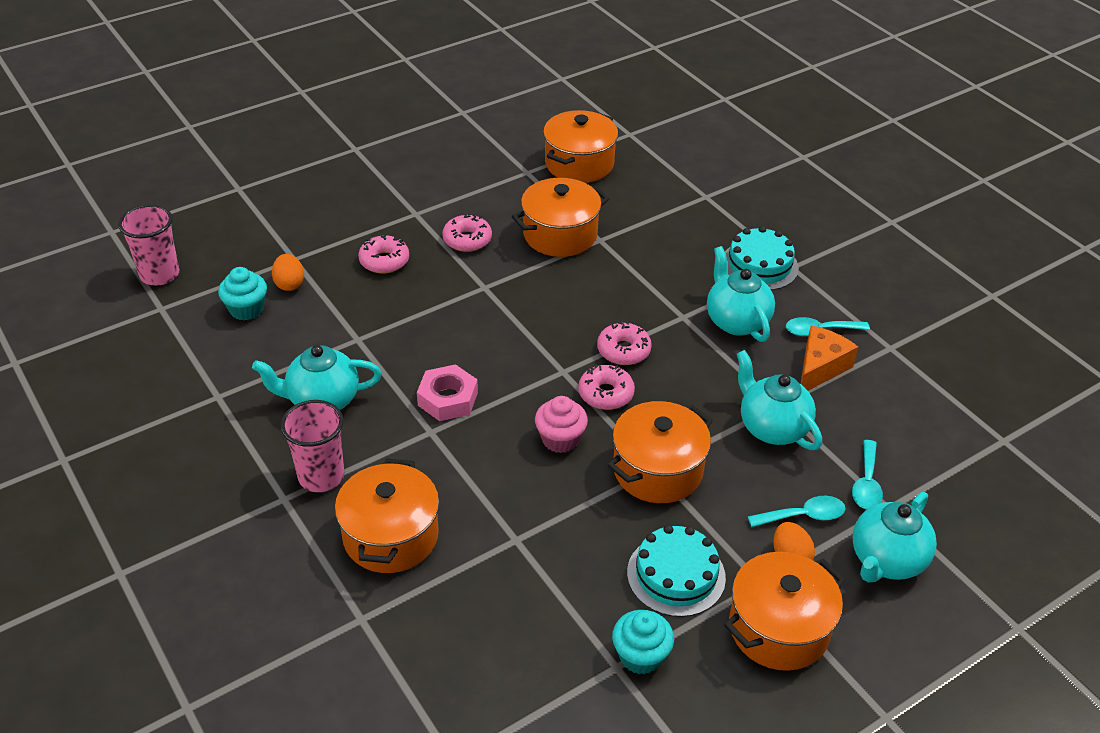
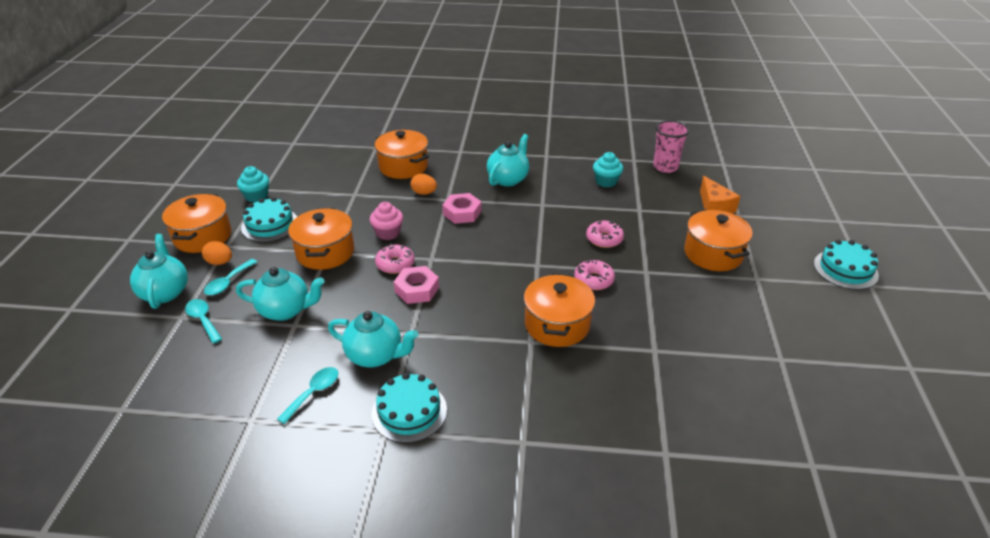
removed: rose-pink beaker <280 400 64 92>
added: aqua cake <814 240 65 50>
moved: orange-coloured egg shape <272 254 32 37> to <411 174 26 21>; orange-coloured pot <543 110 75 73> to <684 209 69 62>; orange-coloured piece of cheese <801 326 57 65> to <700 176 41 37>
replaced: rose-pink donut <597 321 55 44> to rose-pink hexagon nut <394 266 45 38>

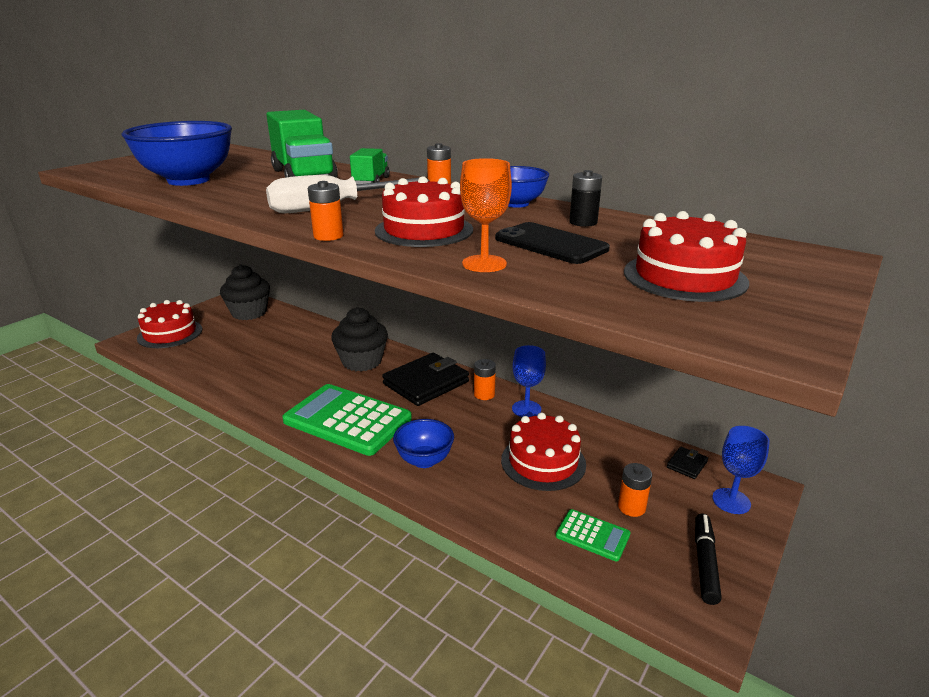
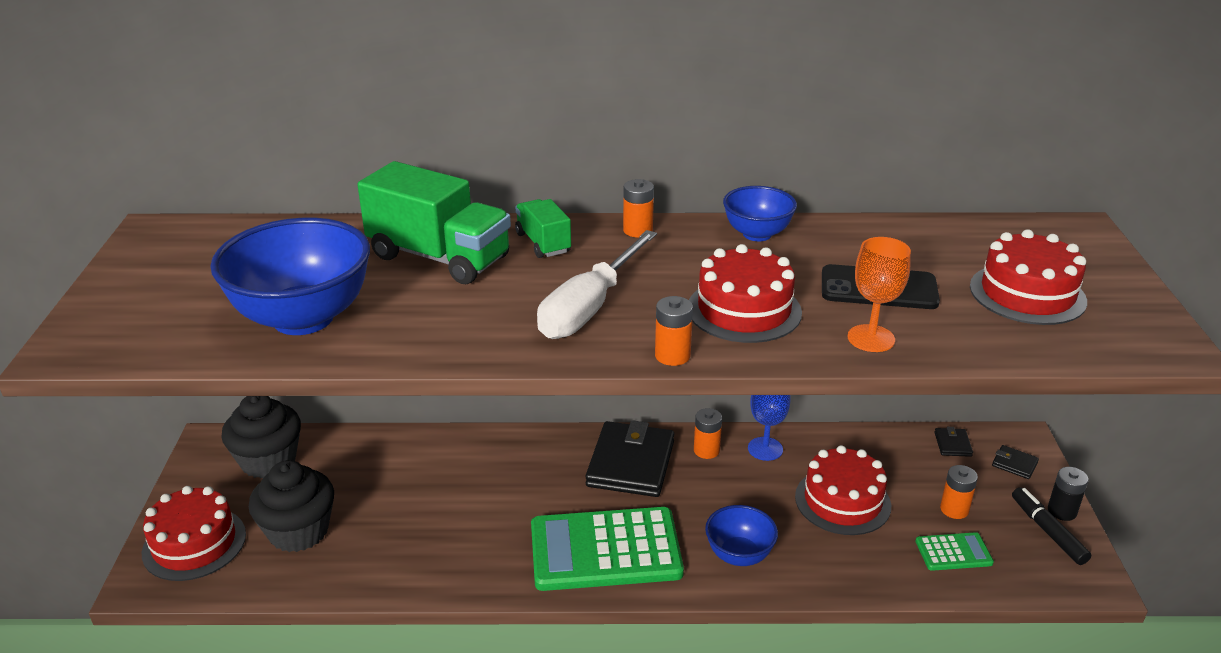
moved: jet-black muffin <331 307 57 64> to <249 460 85 92>; jet-black AA battery <569 170 33 57> to <1048 467 40 54>
replaced: royal blue goblet <712 426 58 88> to jet-black billfold <992 445 47 34>

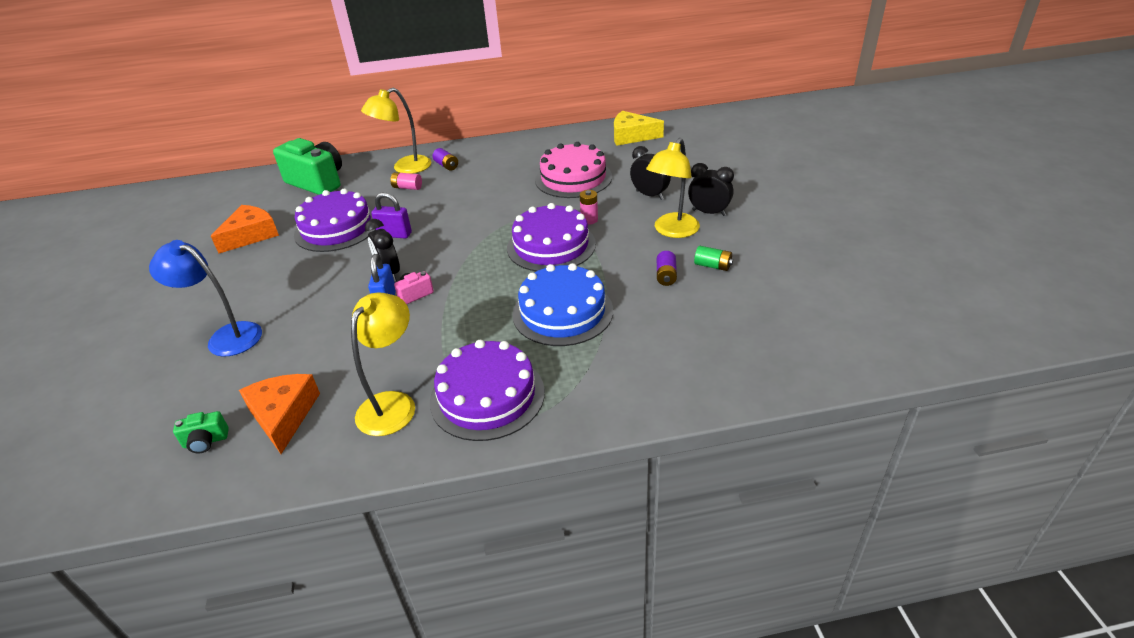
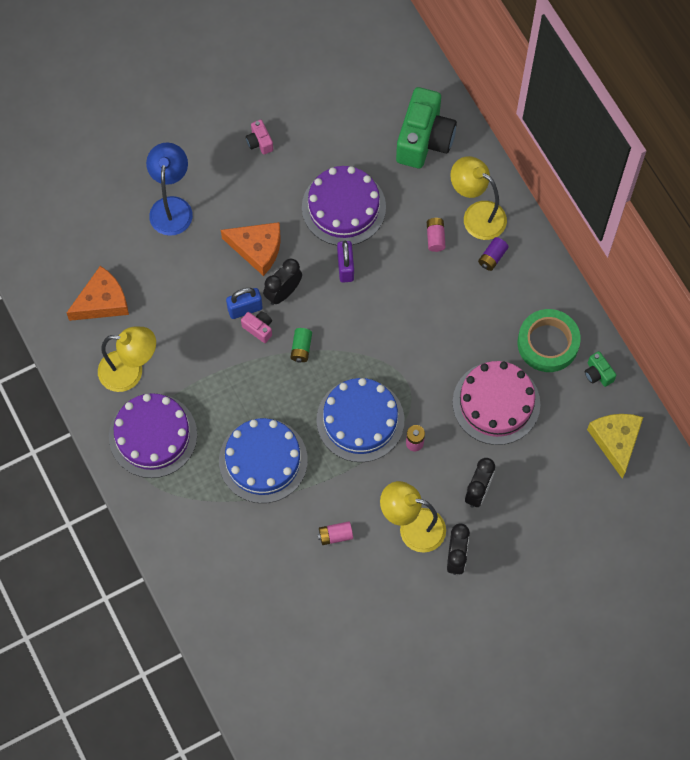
added: rose-pink compact camera <246 120 27 35>; emerald tape <517 309 64 63>
moved: emerald compact camera <173 411 56 42> to <585 351 32 36>; orange-coloured piece of cheese <211 205 68 48> to <221 222 60 54>; emerald AA battery <694 246 39 25> to <291 328 21 35>
recoloured: royal purple cake <507 203 89 68> to royal blue cake <316 378 88 84>; royal purple AA battery <657 251 20 35> to rose-pink AA battery <317 521 36 24>

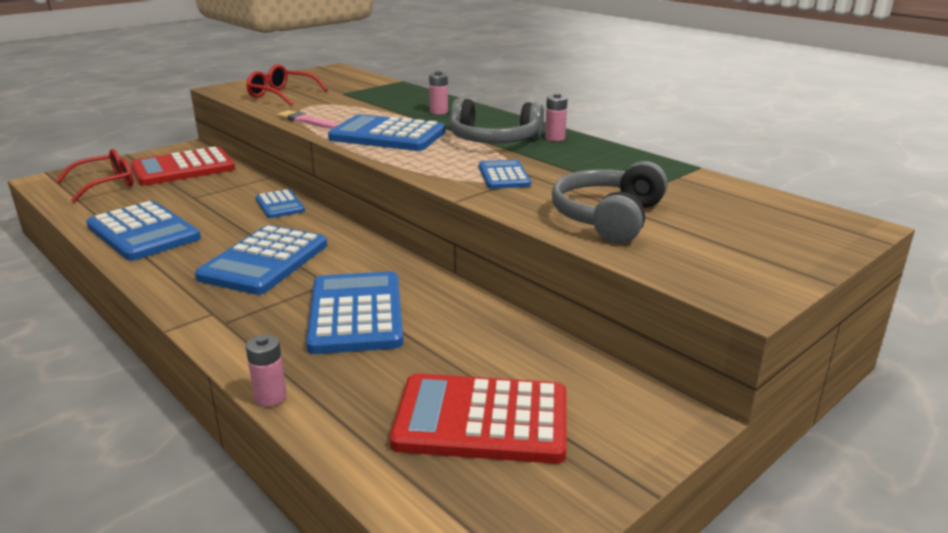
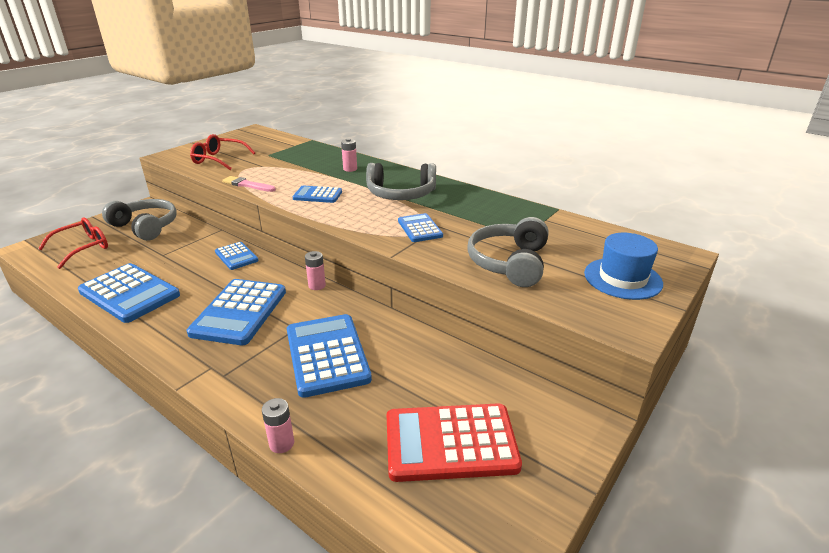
added: royal blue tall hat <584 233 79 67>
moved: rose-pink AA battery <545 93 23 48> to <305 251 21 39>
replaced: scarlet calculator <131 147 104 39> to gray headset <102 199 75 42>
resized: royal blue calculator <328 114 118 37> = <293 186 49 17> x0.55

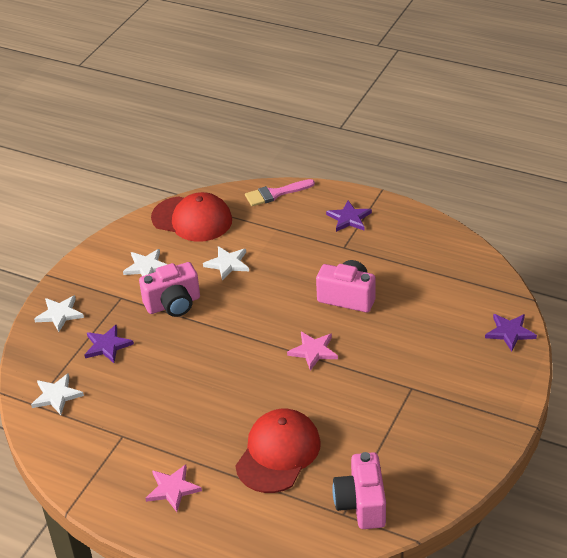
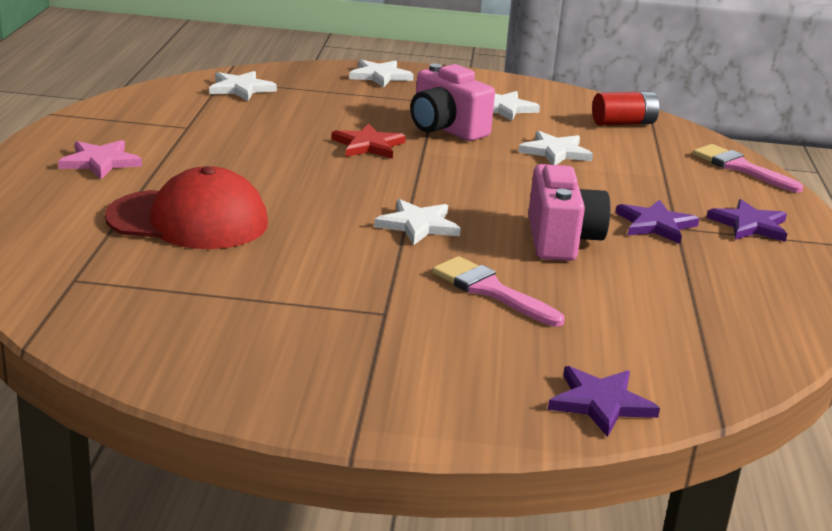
removed: rose-pink compact camera <332 452 54 77>
added: scarlet star <331 123 75 36>; rose-pink paint brush <432 256 133 71>
moved: royal purple star <84 325 50 38> to <616 199 83 45>
replaced: scarlet baseball cap <151 192 81 50> to scarlet AA battery <592 91 67 35>
recoloured: rose-pink star <287 332 51 39> to white star <374 199 87 46>

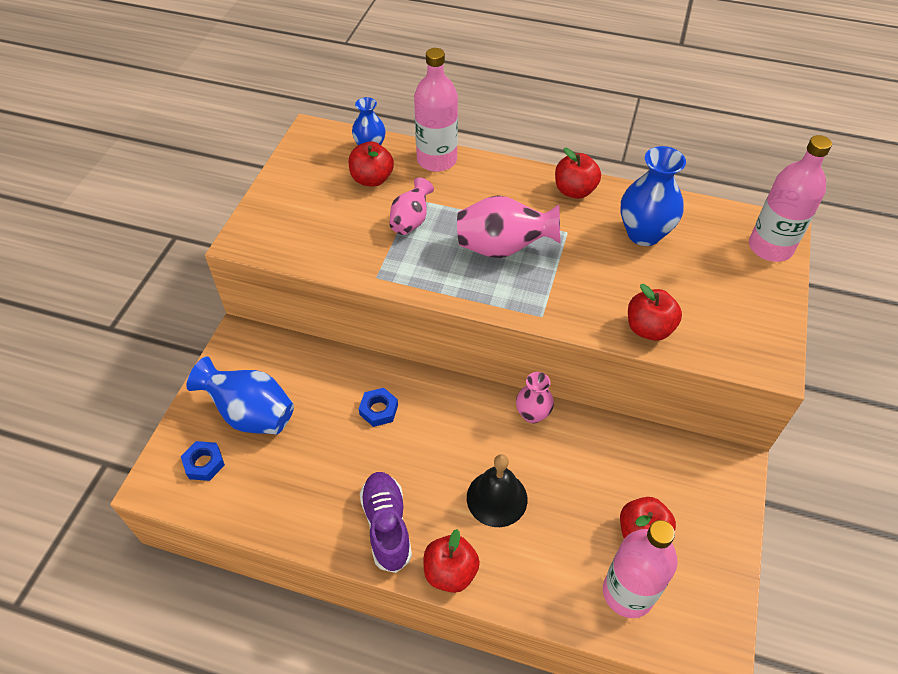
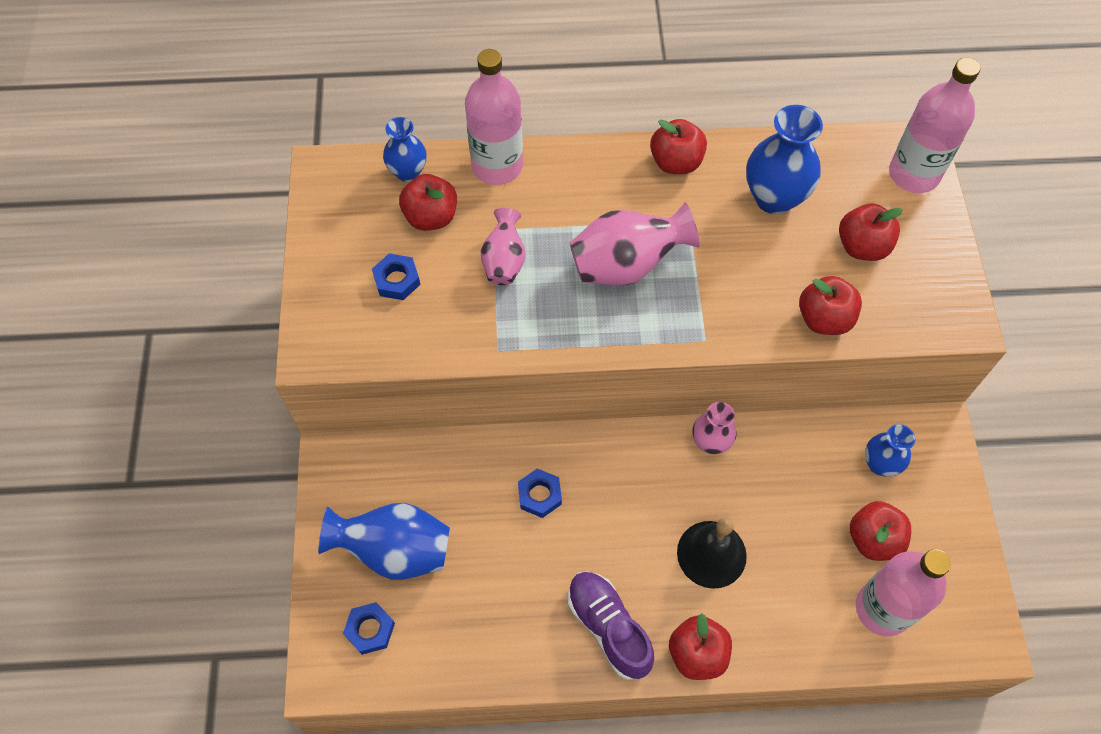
added: royal blue hexagon nut <372 253 48 47>; scarlet apple fruit <839 204 64 57>; royal blue vase <865 424 50 53>

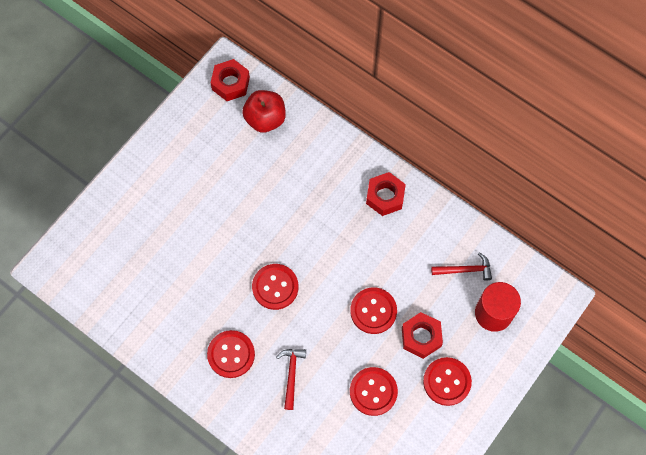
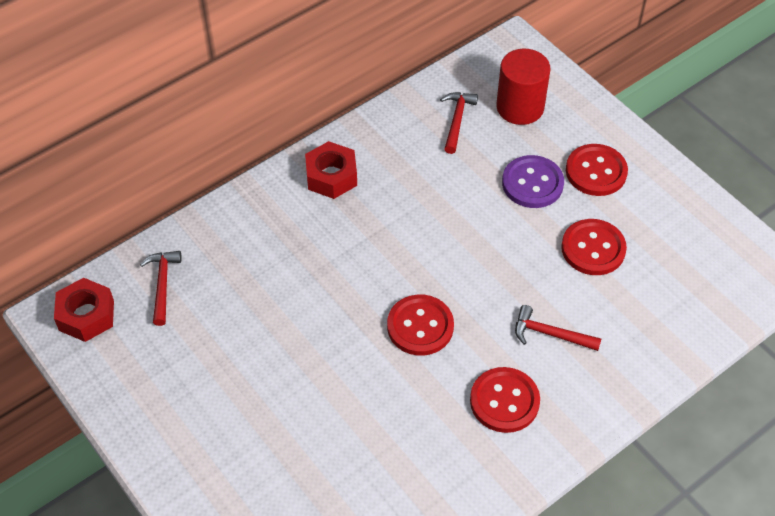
removed: scarlet button <350 288 47 46>
replaced: scarlet apple fruit <242 90 44 43> to scarlet hammer <140 251 42 75>; scarlet hexagon nut <402 312 41 47> to royal purple button <502 155 62 53>

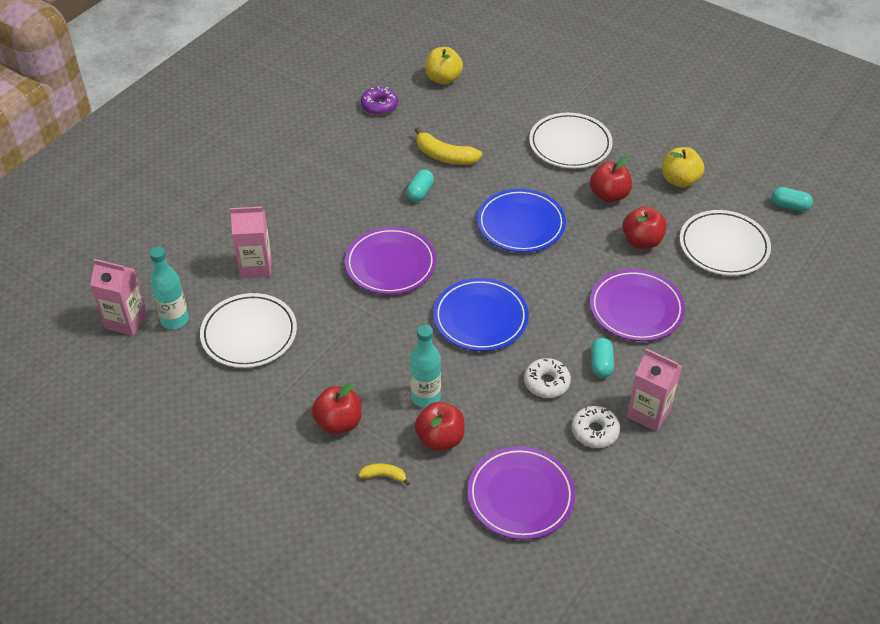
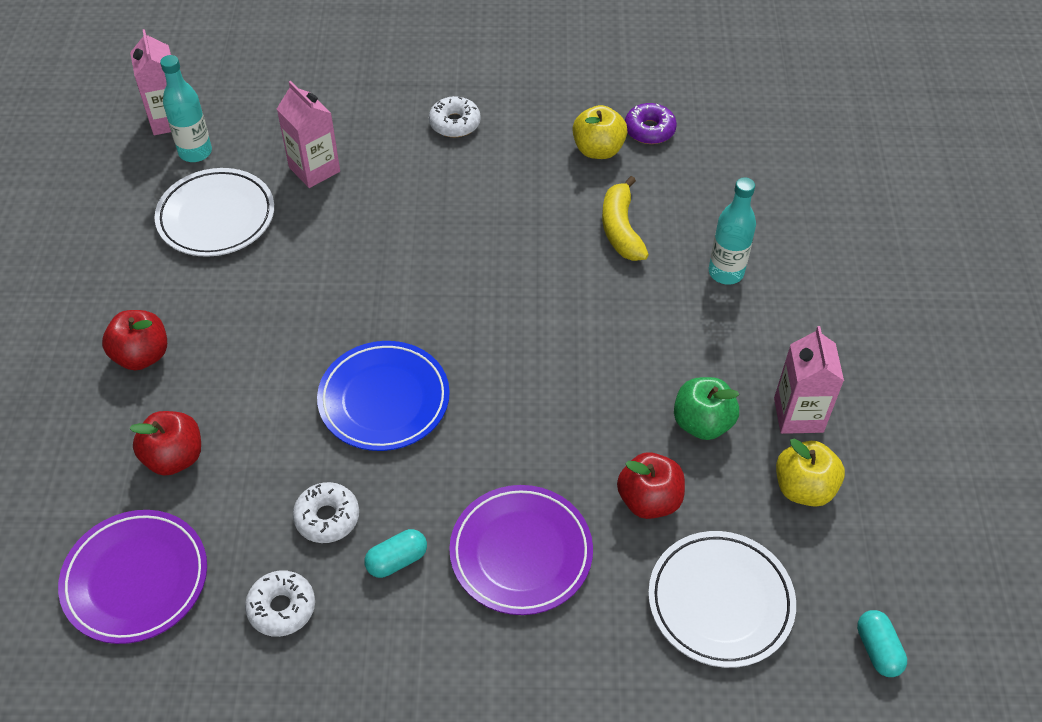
removed: royal purple plate <345 227 91 67>; bright yellow toy banana <358 463 52 22>; aqua capsule <406 169 28 33>; royal blue plate <477 189 89 63>; white plate <529 113 84 55>
added: white donut <429 96 52 41>
moved: aqua bottle <410 325 31 83> to <709 177 47 108>; bright yellow apple fruit <425 47 38 38> to <573 105 55 54>; rose-pink milk carton <627 348 55 84> to <774 326 70 108>
recoloured: scarlet apple fruit <590 157 42 46> to emerald apple fruit <674 377 65 63>

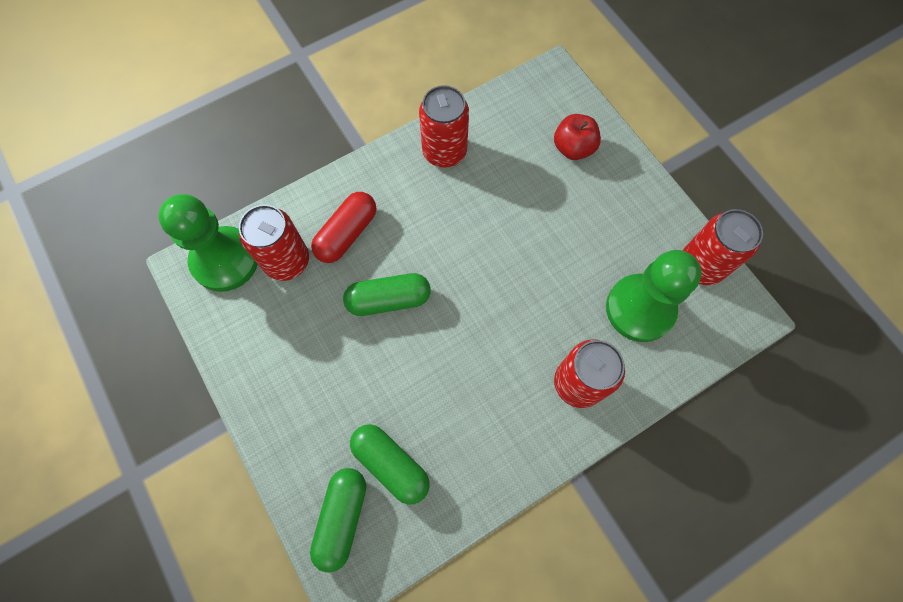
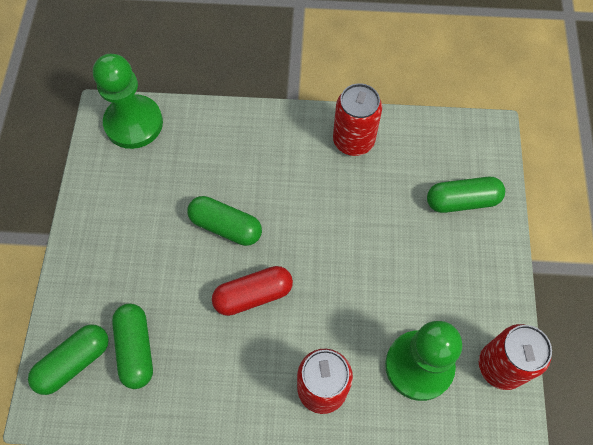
removed: scarlet tin <239 204 70 77>
moved: scarlet capsule <311 192 65 71> to <212 266 81 50>
replaced: scarlet apple fruit <554 114 47 46> to emerald capsule <427 177 78 36>

